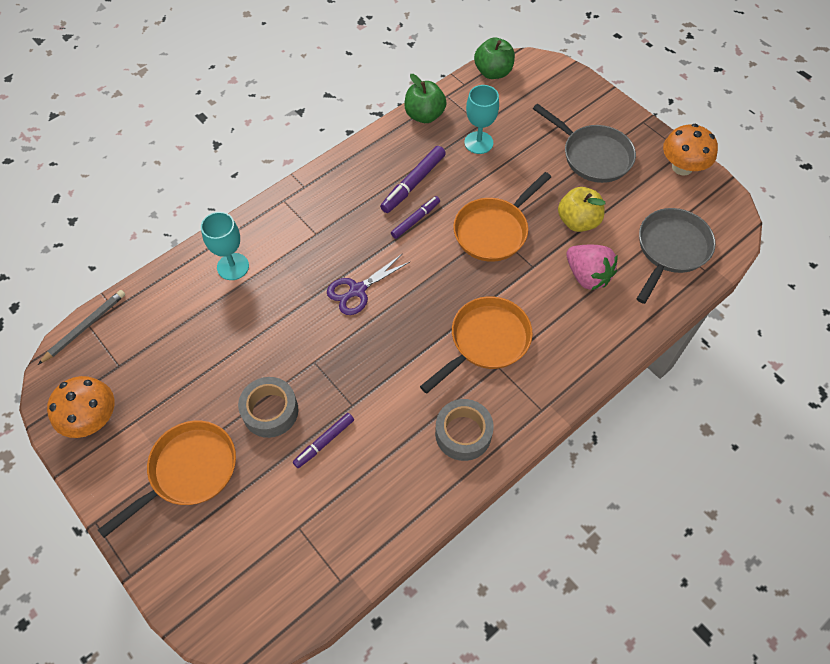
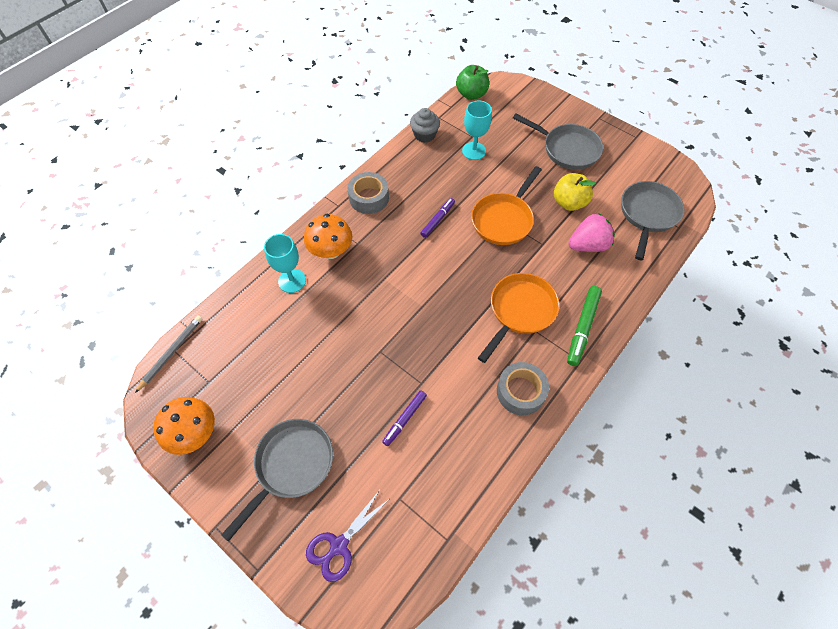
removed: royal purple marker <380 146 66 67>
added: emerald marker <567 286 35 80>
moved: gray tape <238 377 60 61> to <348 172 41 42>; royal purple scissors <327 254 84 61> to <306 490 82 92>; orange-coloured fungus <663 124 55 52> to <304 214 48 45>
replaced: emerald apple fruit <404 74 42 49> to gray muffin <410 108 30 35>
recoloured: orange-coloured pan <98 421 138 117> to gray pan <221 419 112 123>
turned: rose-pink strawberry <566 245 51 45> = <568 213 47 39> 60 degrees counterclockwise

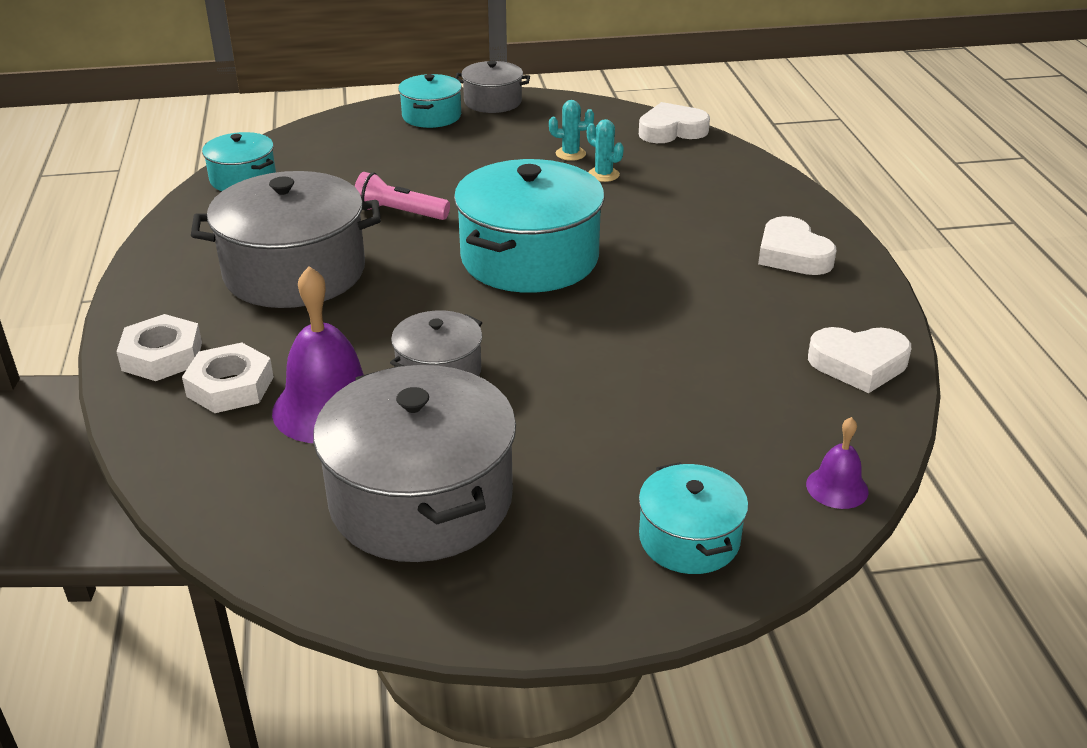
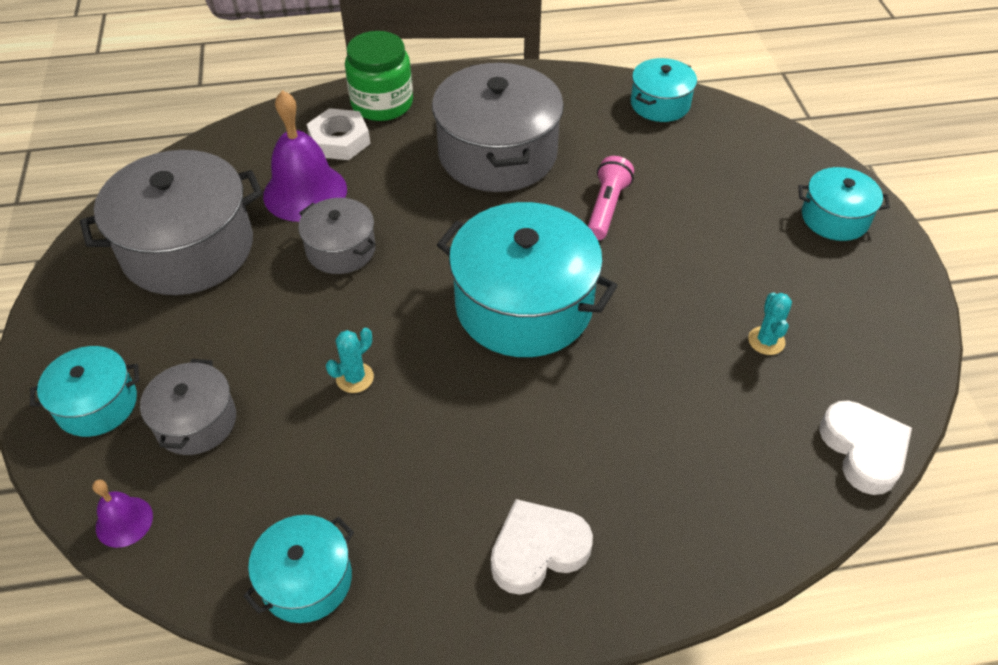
moved: gray pot <455 61 75 52> to <140 359 96 96>; aqua saguaro cactus <587 119 37 63> to <326 328 48 65>
replaced: white hexagon nut <116 314 86 67> to emerald preserve jar <345 31 68 90>; white heart <808 327 103 66> to aqua pot <243 515 111 108>

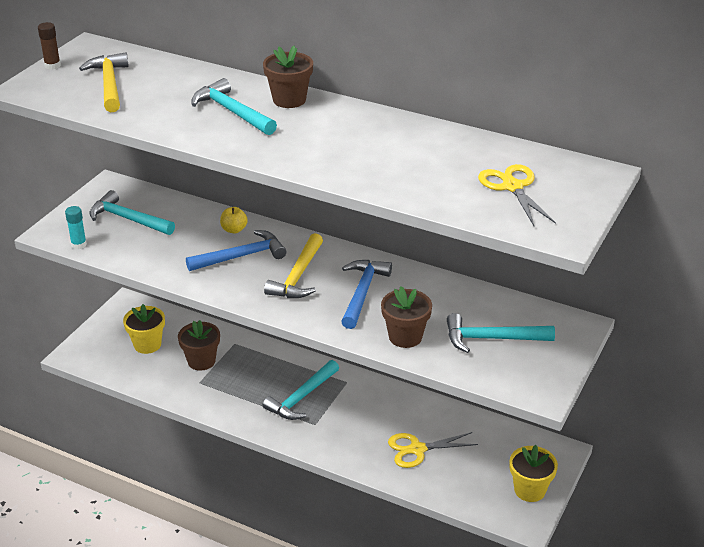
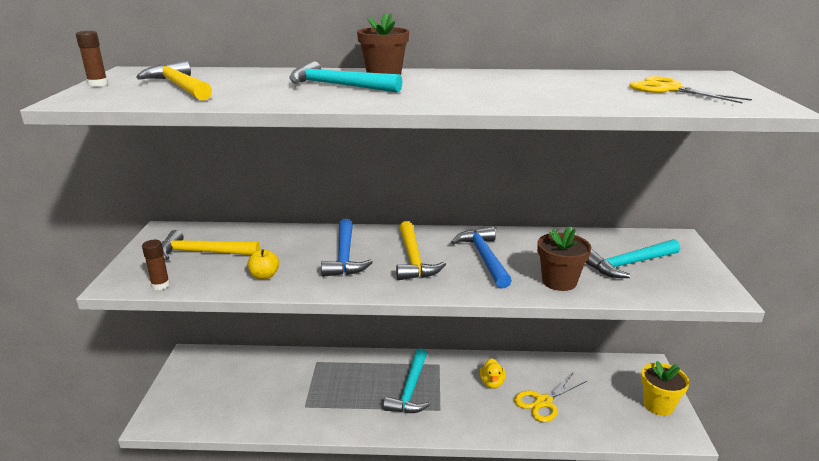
removed: bright yellow potted plant <123 304 42 50>; brown potted plant <178 320 42 51>
added: bright yellow duck <480 358 25 31>
moved: bright yellow apple fruit <220 207 28 27> to <248 249 31 31>
recoloured: aqua stick of glue <65 206 22 43> to brown stick of glue <142 240 28 50>; aqua hammer <90 190 85 45> to bright yellow hammer <162 230 98 30>
turned: royal blue hammer <186 230 100 41> = <321 219 52 58> 135 degrees clockwise

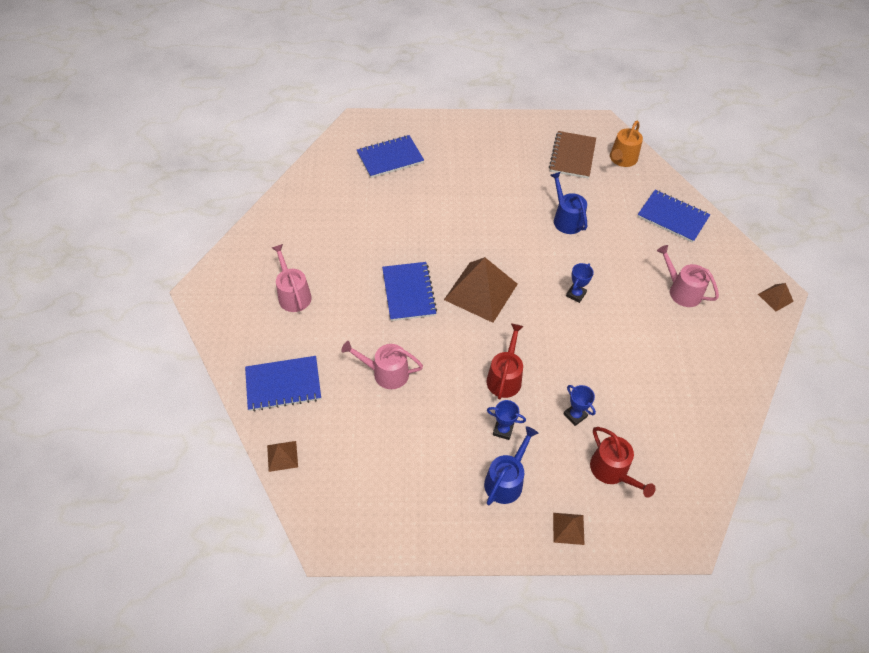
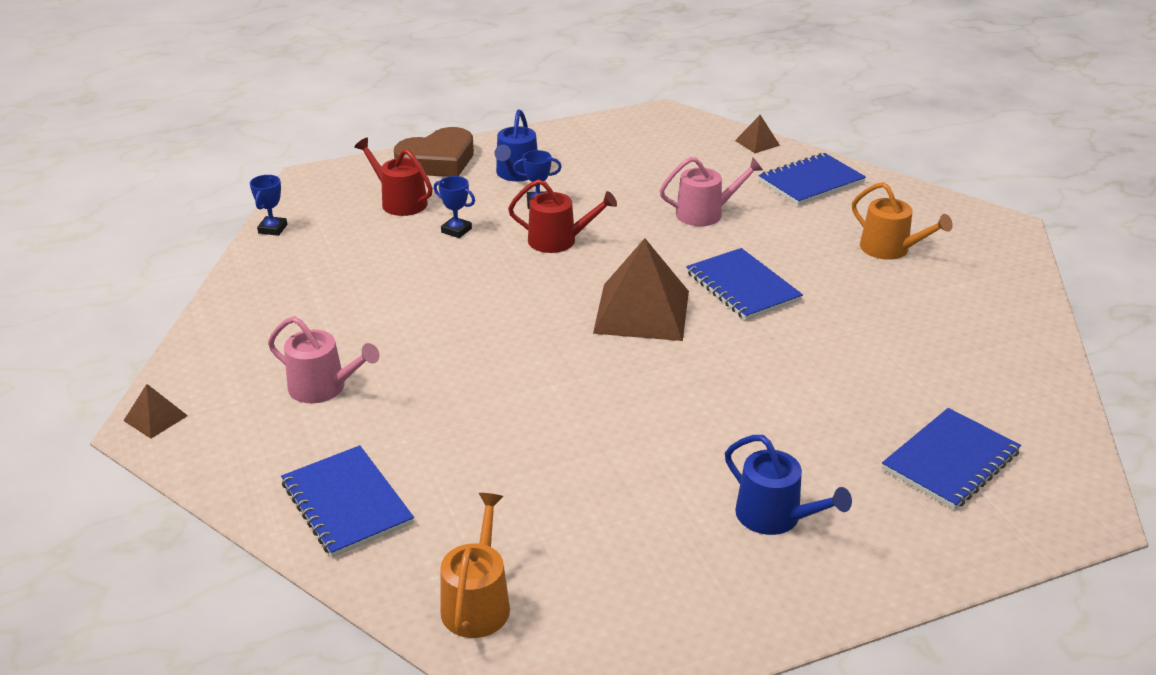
removed: brown notebook <549 131 47 48>
moved: royal blue sprinkling can <550 172 37 62> to <725 435 127 100>; royal blue award cup <566 263 28 40> to <250 175 37 61>
replaced: brown pyramid <553 513 32 32> to brown heart <394 127 80 50>
recoloured: rose-pink sprinkling can <272 244 40 68> to orange-coloured sprinkling can <852 182 101 78>
turned: scarlet sprinkling can <486 324 38 75> = <508 179 109 74> 75 degrees counterclockwise; royal blue notebook <637 190 73 53> = <281 445 133 112> 45 degrees clockwise

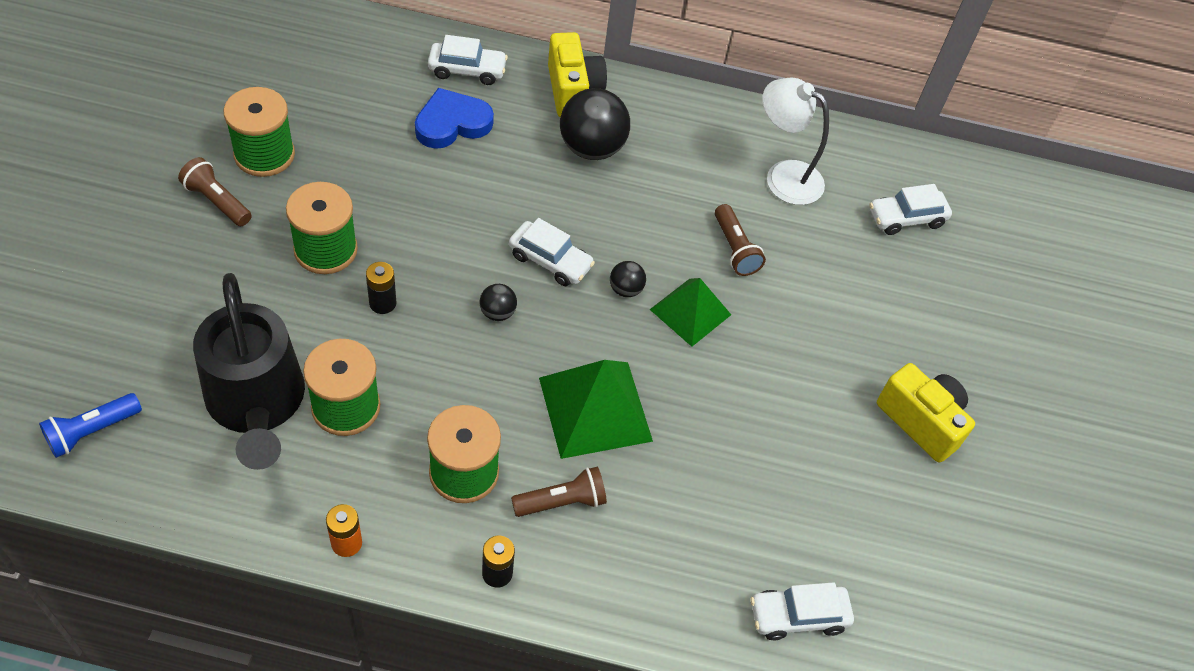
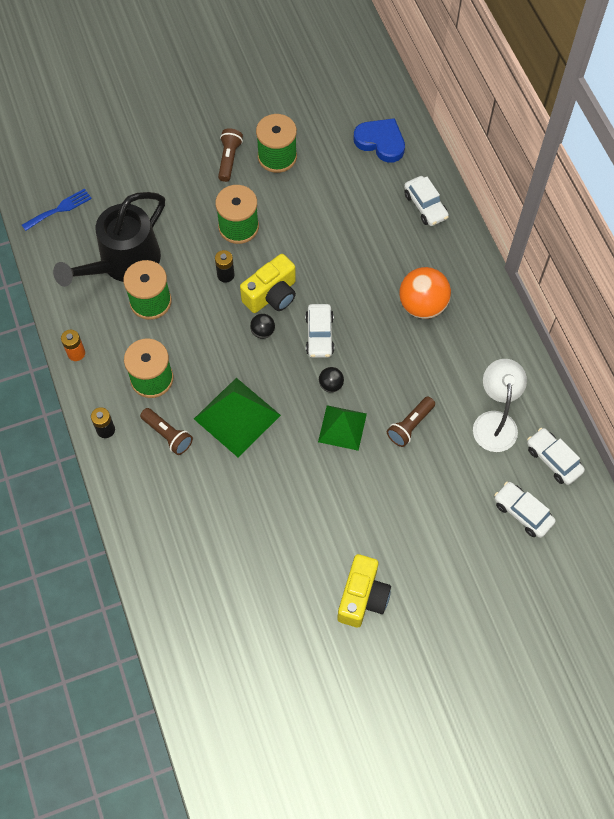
moved: royal blue heart <415 88 79 61> to <354 118 51 45>; bright yellow compact camera <548 32 59 85> to <240 254 56 59>; white toy car <751 582 103 58> to <527 428 58 57>
replaced: royal blue torch <39 393 103 65> to royal blue table fork <22 188 70 43>
recoloured: jet-black ball <560 88 70 72> to orange-coloured ball <399 267 52 52>

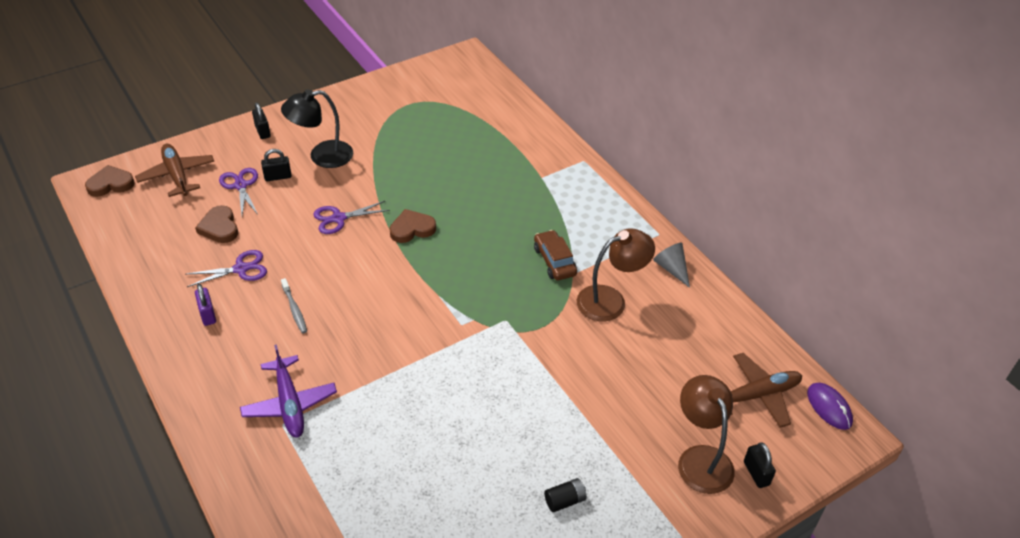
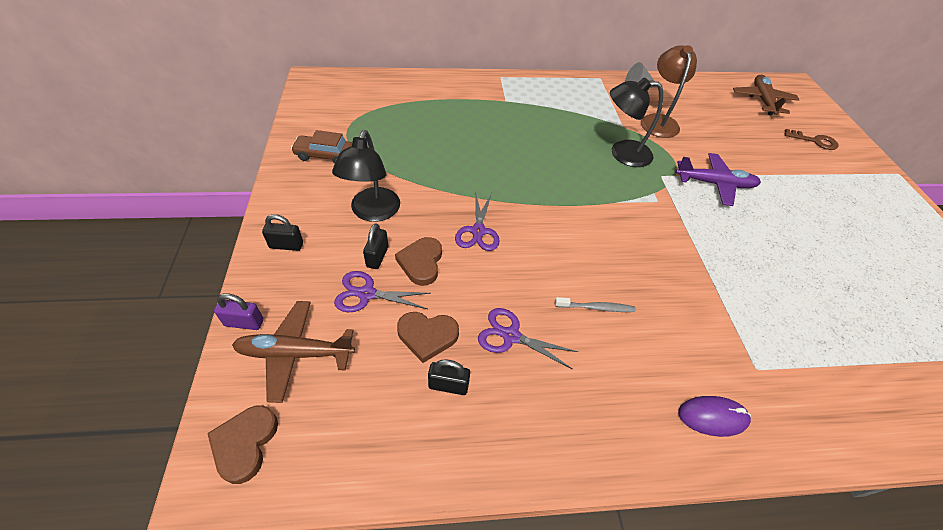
removed: jet-black AA battery <544 478 43 34>
added: jet-black desk lamp <610 78 53 89>
moved: royal purple small lock <195 284 21 42> to <214 293 50 37>; royal purple toy plane <240 345 97 93> to <675 153 86 53>; brown heart <390 209 46 34> to <395 237 47 49>; brown toy car <534 230 43 50> to <291 130 61 34>; jet-black small lock <744 442 32 46> to <428 359 42 36>; royal purple computer mouse <807 383 46 47> to <678 396 73 41>
replaced: brown desk lamp <678 375 57 119> to brown latchkey <784 129 54 21>
turned: royal purple scissors <186 250 81 37> = <478 308 100 61> 75 degrees counterclockwise

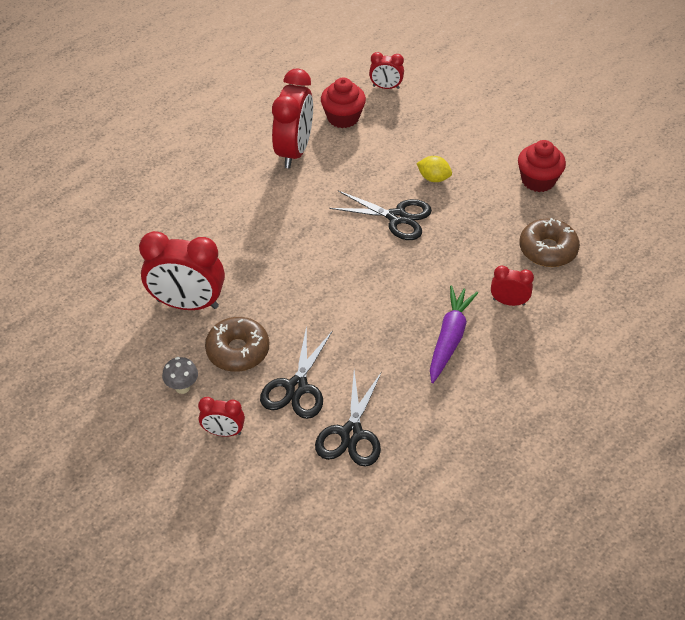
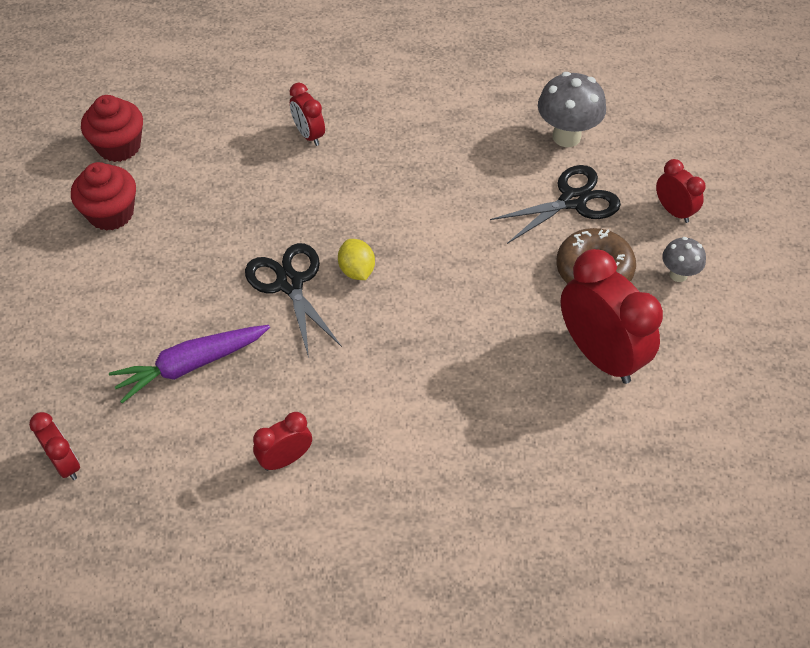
removed: brown donut <519 218 61 49>
moved: scarlet muffin <321 78 45 50> to <81 95 62 67>; bright yellow citrus fruit <416 156 36 26> to <338 239 37 41>; royal purple toy carrot <430 286 48 97> to <109 325 161 78>
replaced: jet-black scissors <315 371 67 96> to gray fungus <538 72 68 75>
resized: scarlet alarm clock <272 69 41 99> = <253 412 59 59> x0.51

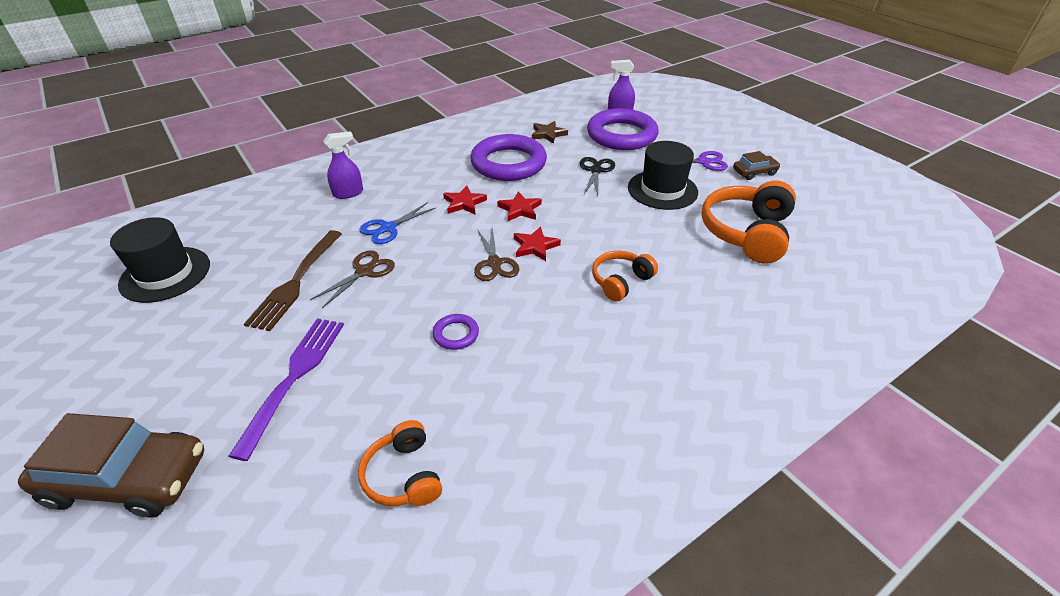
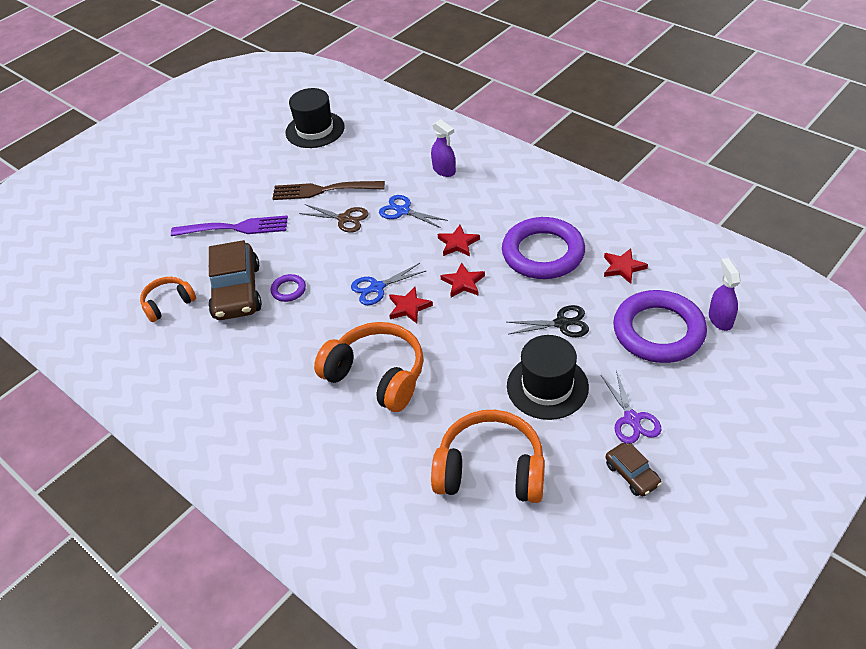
moved: brown toy car <18 413 186 105> to <208 240 54 80>
recoloured: brown scissors <474 228 45 53> to royal blue scissors <351 263 75 42>; brown star <532 121 36 23> to scarlet star <604 248 44 36>
resized: orange-coloured headset <592 251 66 51> = <314 322 109 90> x1.76

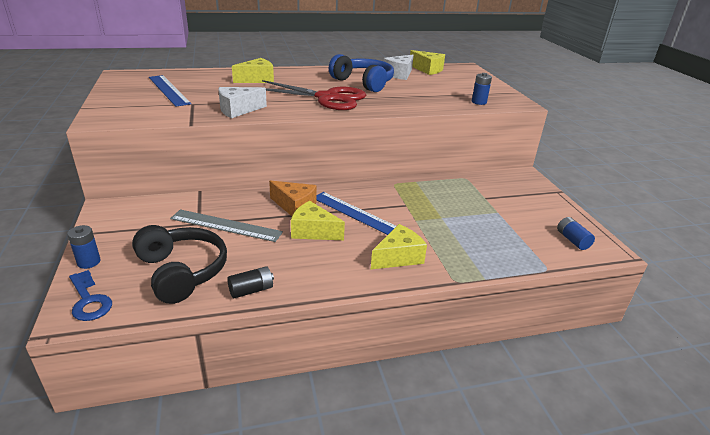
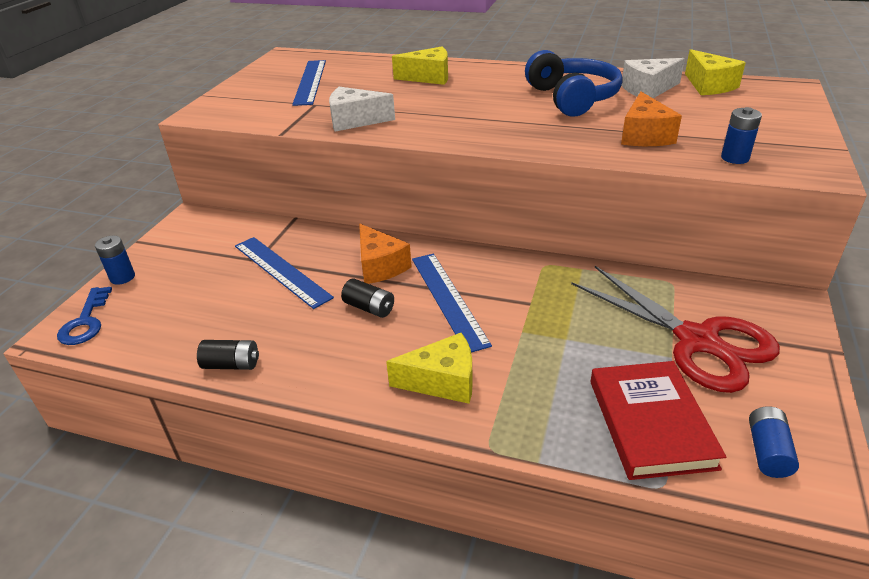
removed: jet-black headset <132 225 95 79>
added: scarlet hardcover <590 361 136 119>; orange-coloured piece of cheese <621 92 61 54>
moved: scarlet scissors <262 80 104 30> to <571 266 209 127>
replaced: bright yellow piece of cheese <291 201 54 39> to jet-black AA battery <341 278 53 40>
recoloured: gray straightedge <170 209 113 33> to royal blue straightedge <235 237 99 72>

